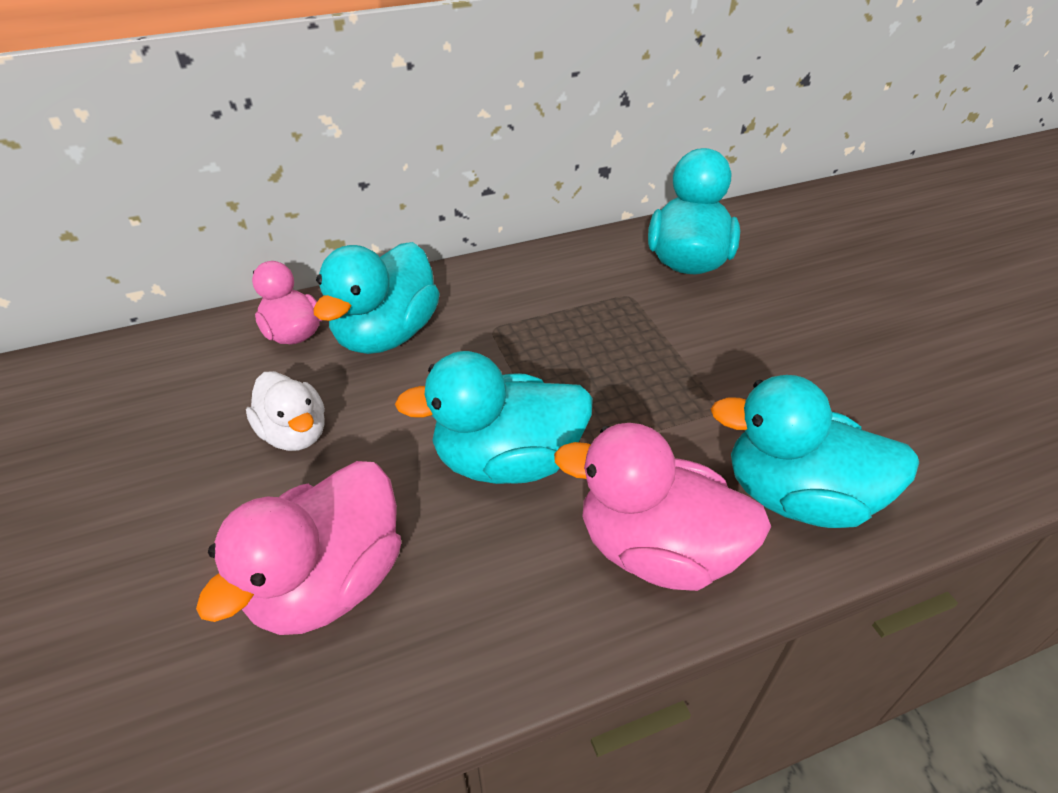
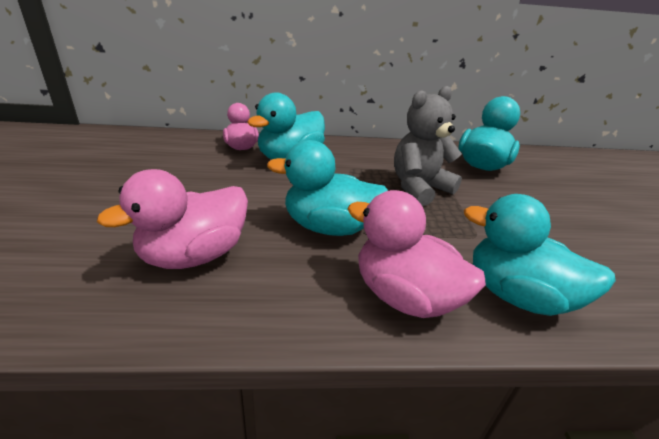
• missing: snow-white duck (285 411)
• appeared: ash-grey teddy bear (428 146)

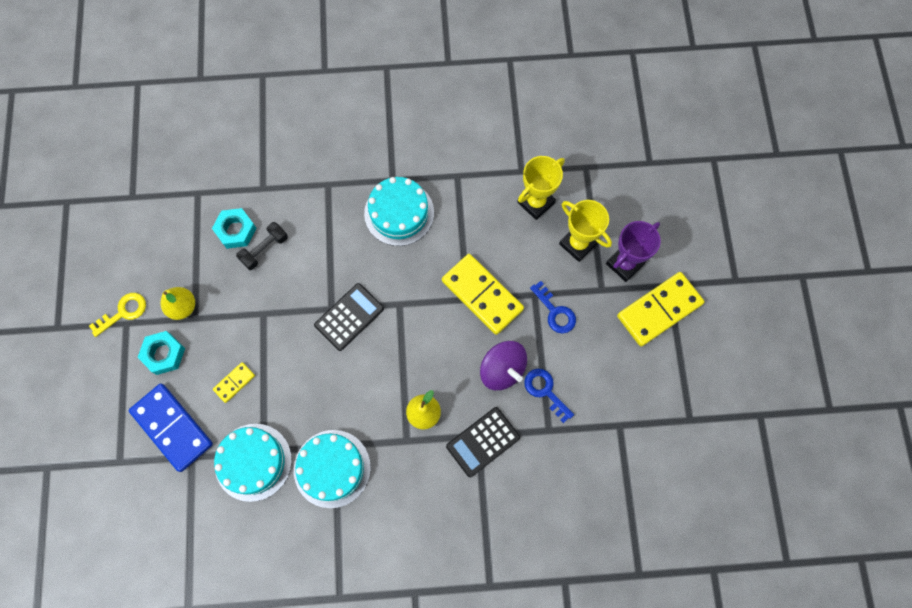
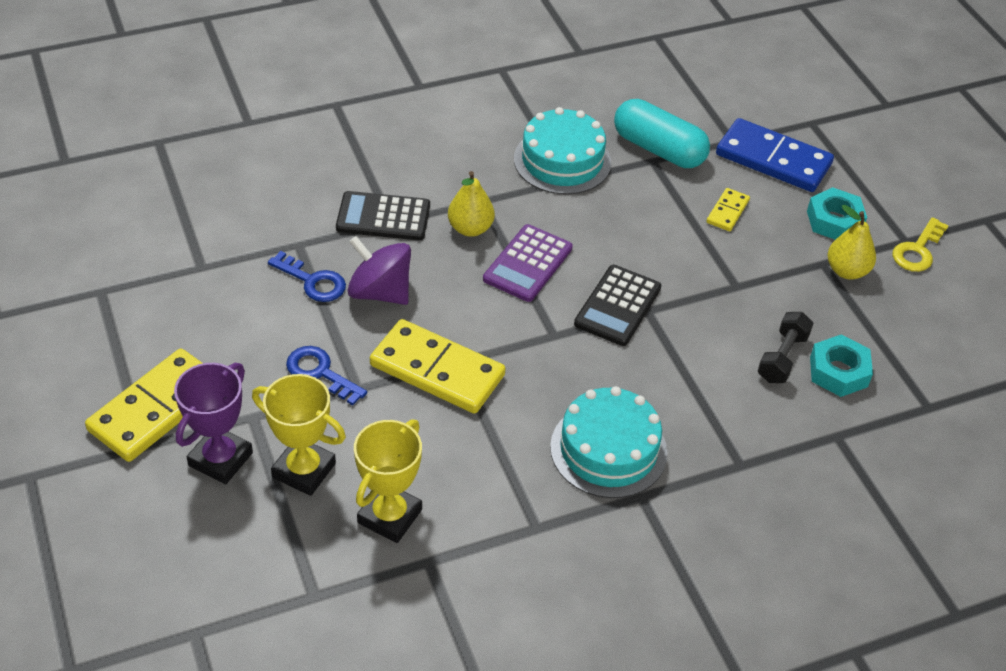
• exchanged: teal cake (253 463) to teal capsule (662 133)
• spun: jet-black calculator (483 442) = (383 215) 120 degrees counterclockwise
• appeared: violet calculator (528 263)

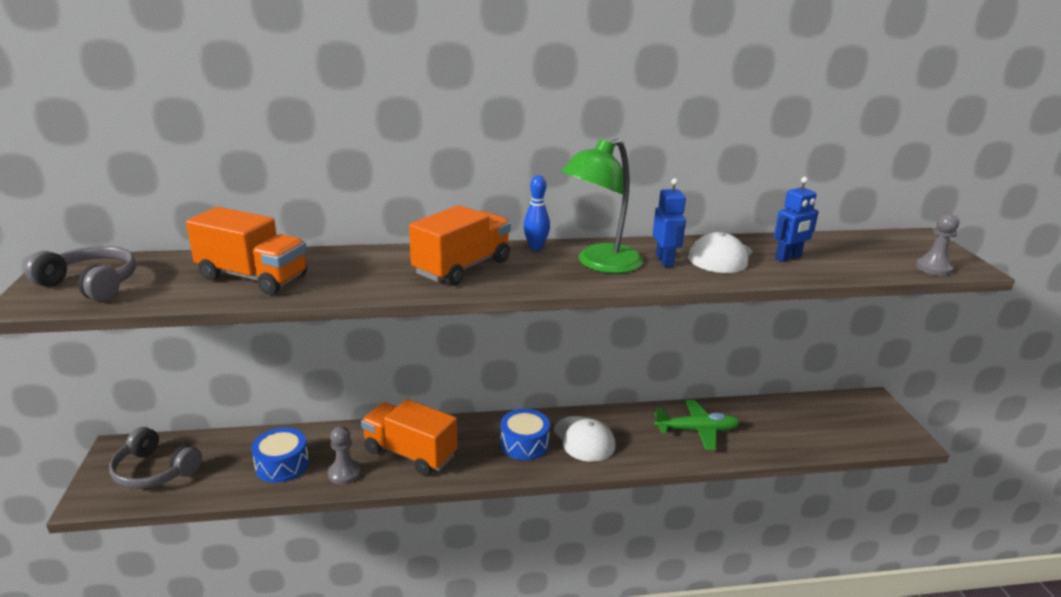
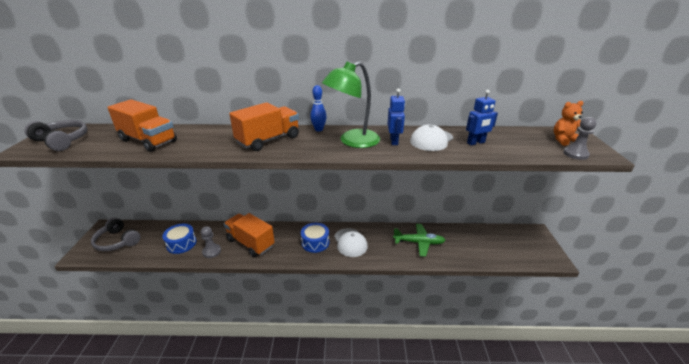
• appeared: orange-coloured teddy bear (568 123)

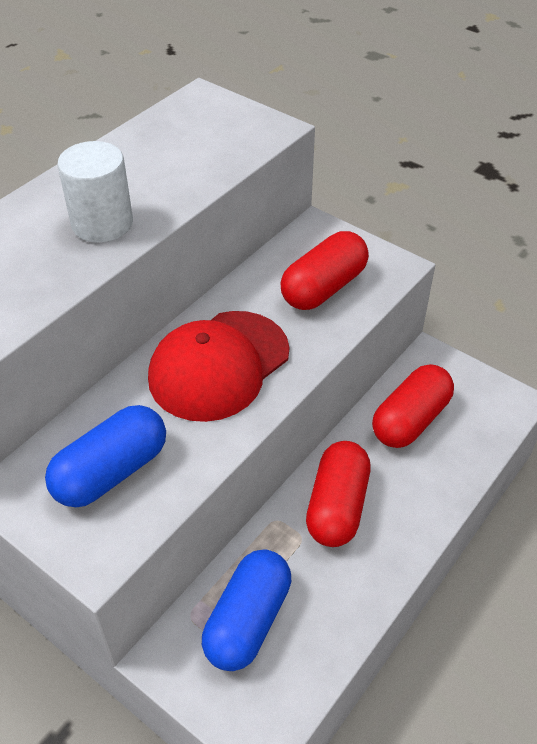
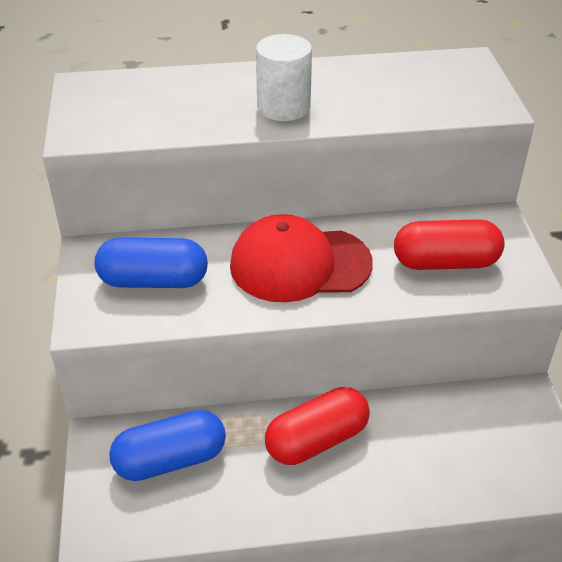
• missing: red capsule (413 406)

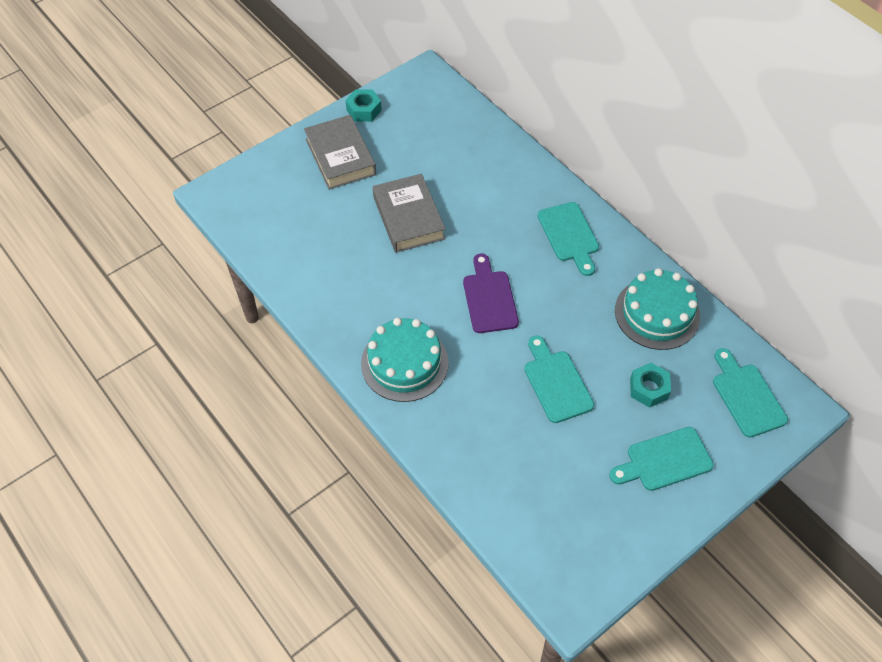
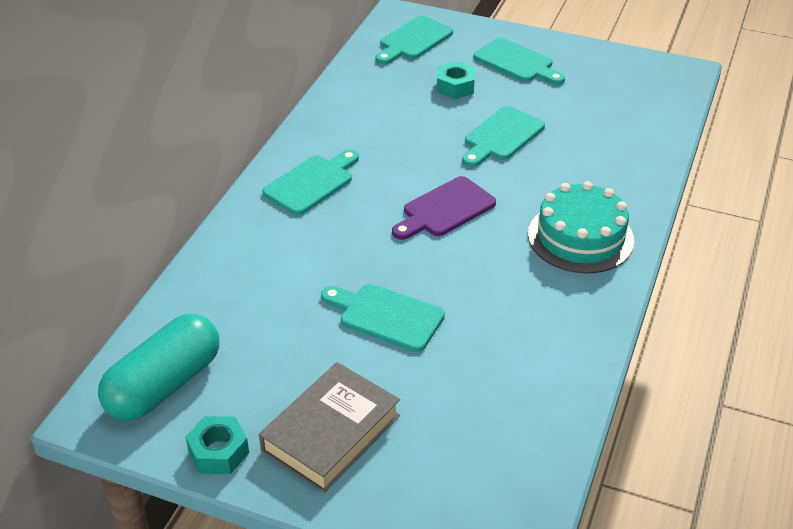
• exchanged: ash-grey hardback (409 213) to teal bread board (383 318)
• missing: teal cake (657 309)
• appeared: teal capsule (158 367)

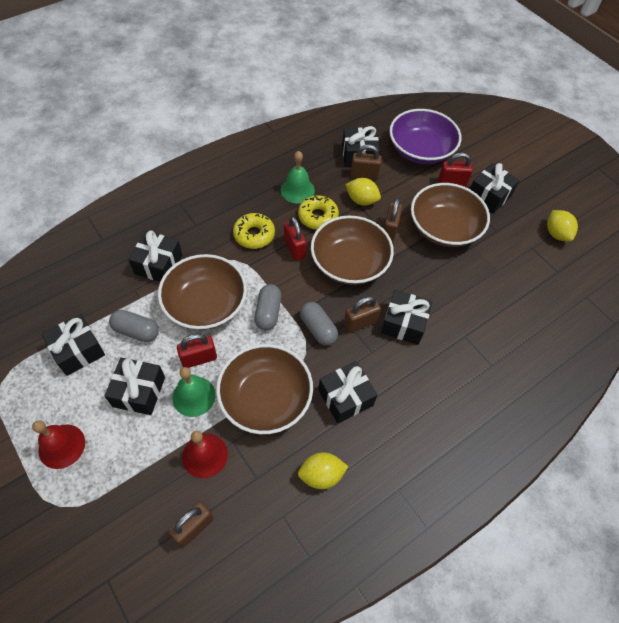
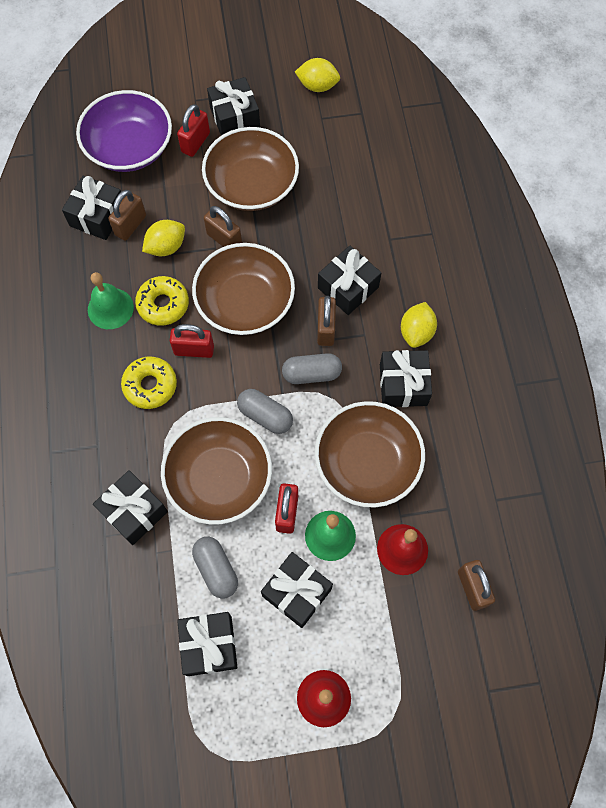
• spun: ash-grey capsule (134 326) = (215 568) 75 degrees counterclockwise
• relocated: yellow citrus fruit (323 470) to (419 325)

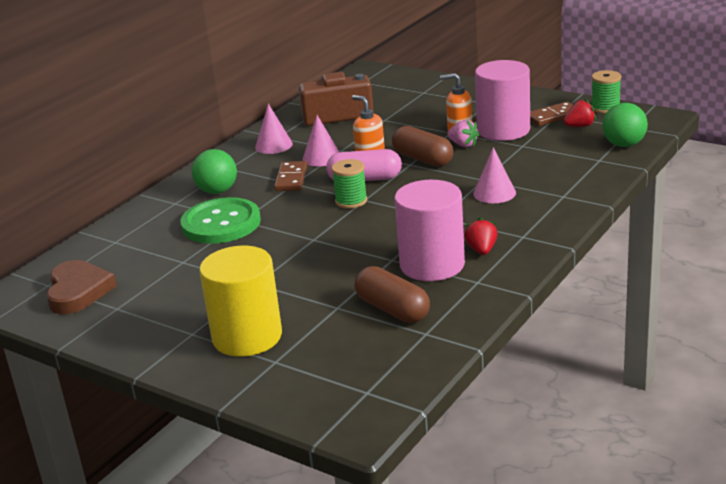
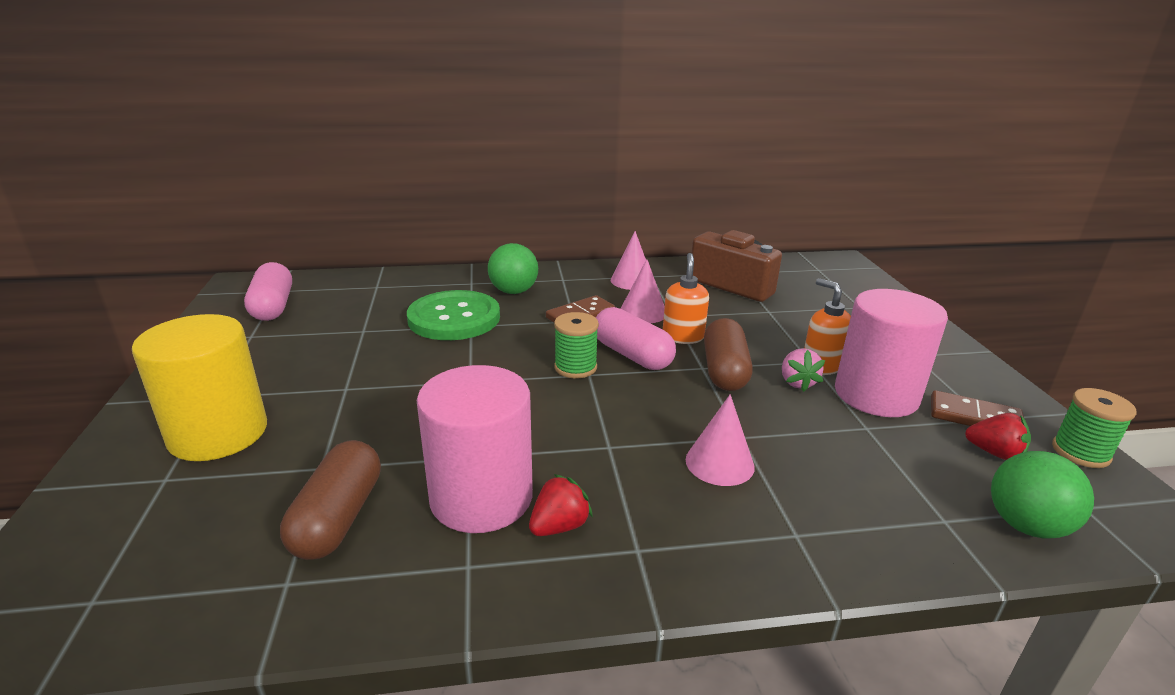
• exchanged: russet love heart (81 287) to rose-pink capsule (268 291)

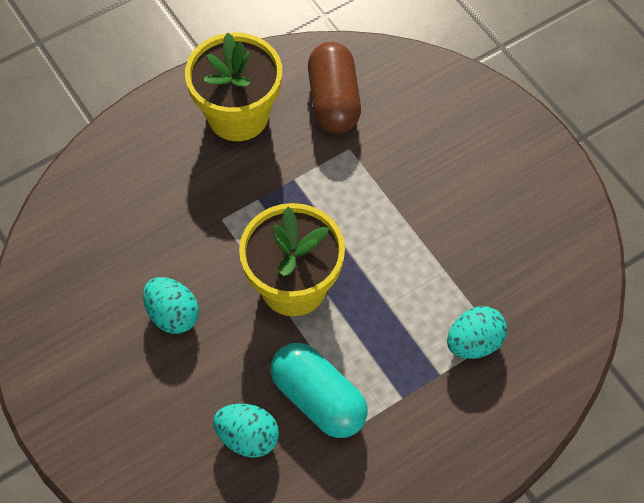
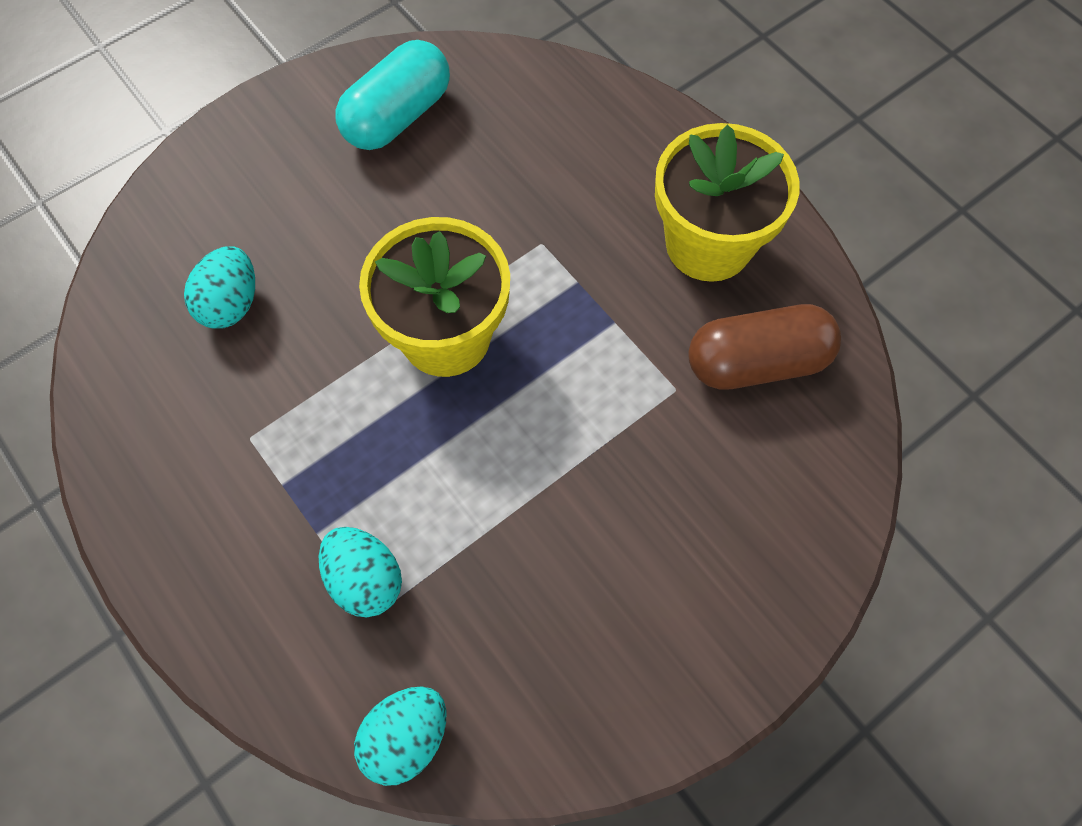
• relocated: teal toy egg (171 305) to (400 736)
• relocated: teal capsule (319 390) to (392 95)

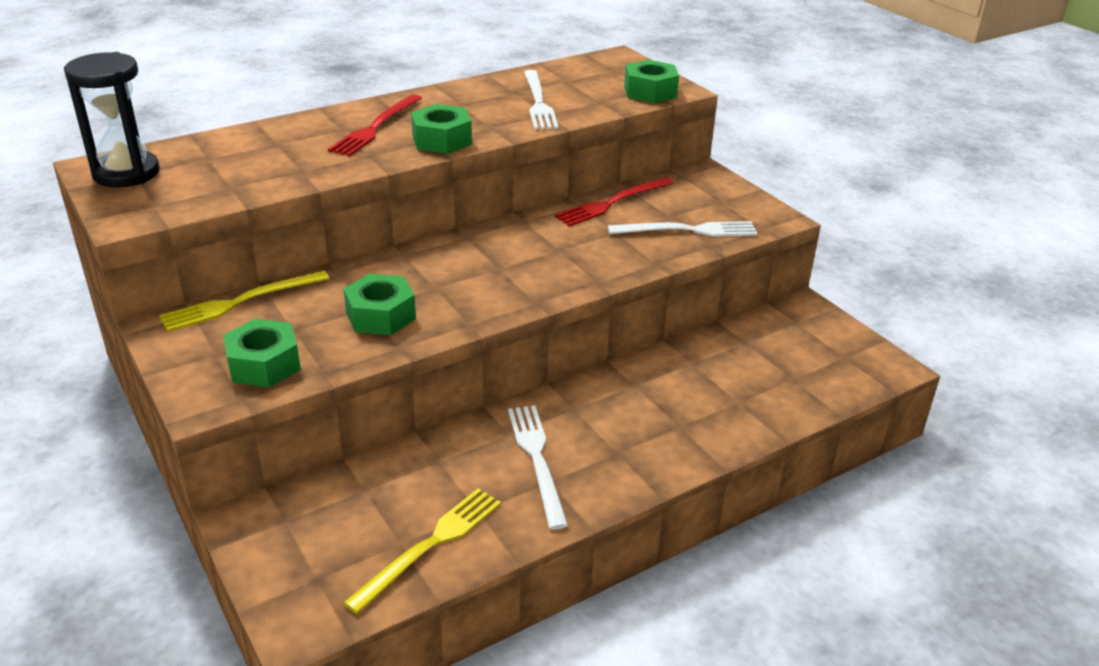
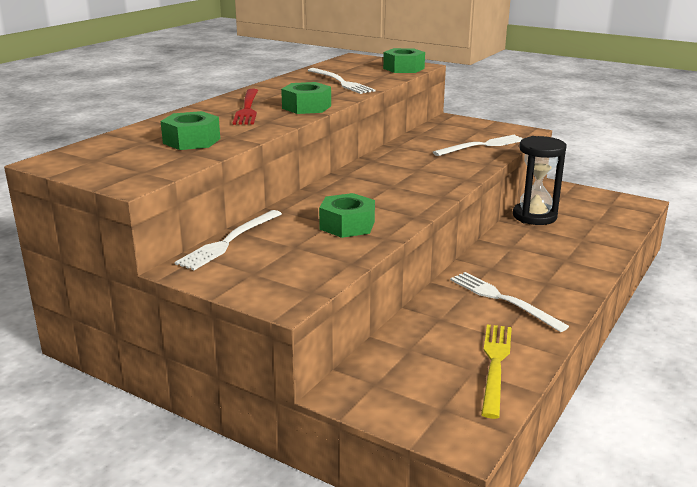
• relocated: jet-black hourglass (112 119) to (540 180)
• colour: yellow dinner fork (244 301) to snow-white dinner fork (228 240)
• relocated: green nut (262 353) to (190 130)
• missing: red dinner fork (614 202)

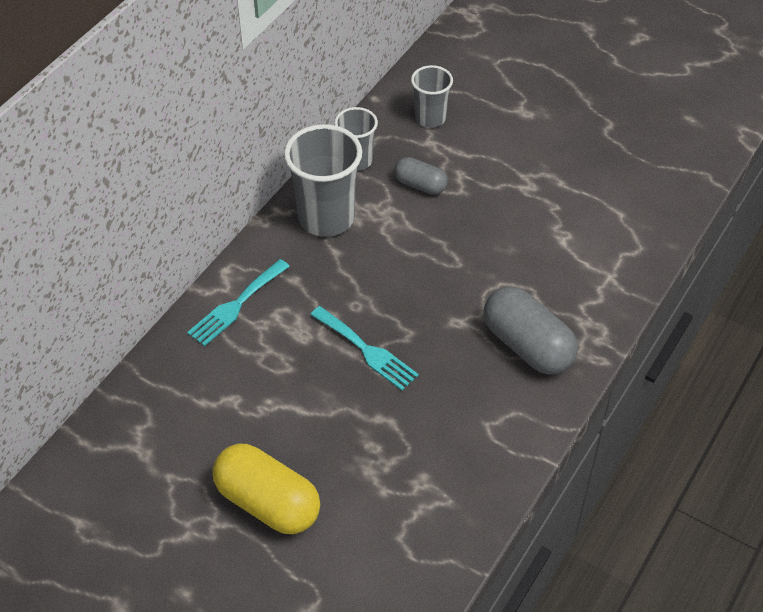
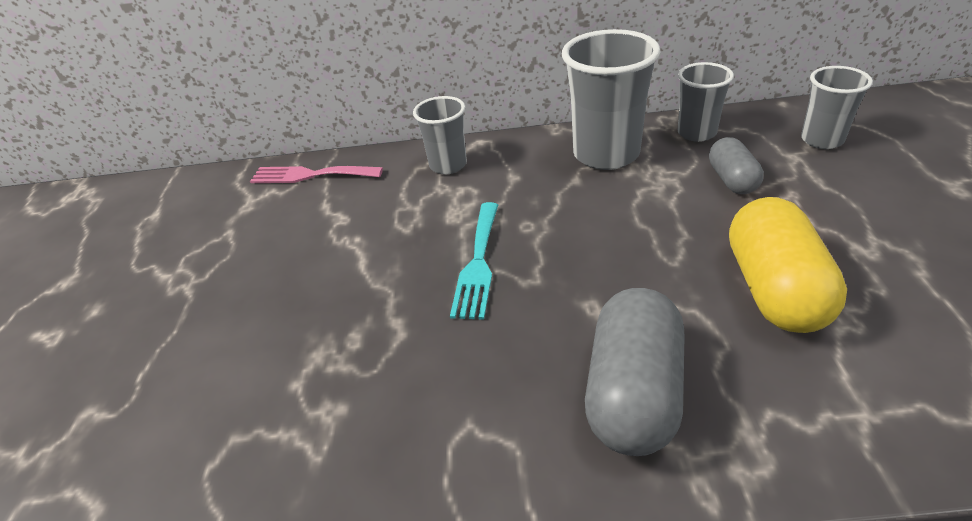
• exchanged: teal dinner fork (238 302) to ash-grey cup (440 135)
• relocated: yellow capsule (266 488) to (788 265)
• appeared: rose-pink dinner fork (316 174)

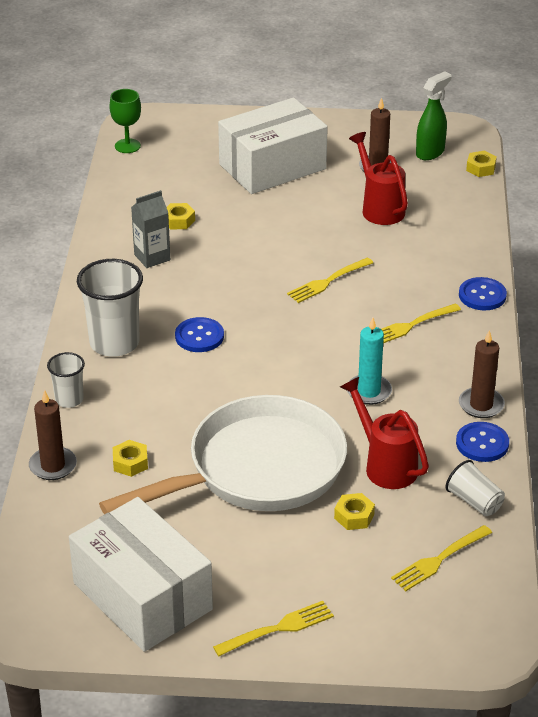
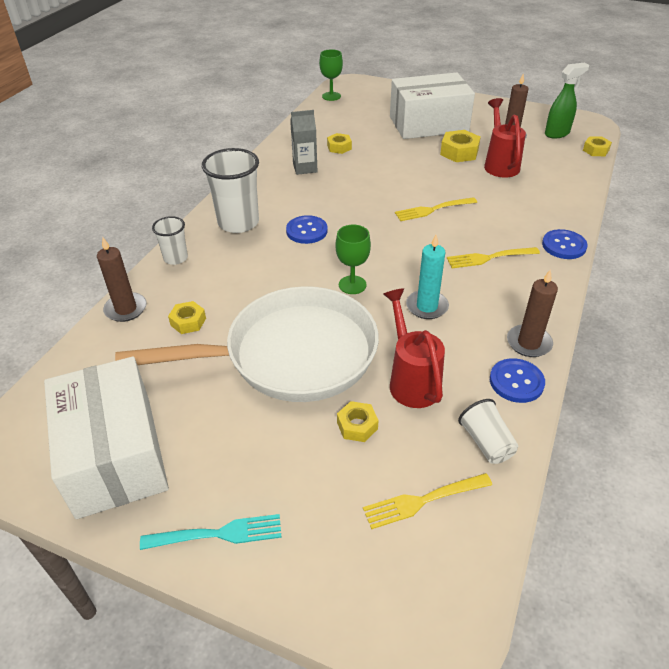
• colour: yellow dinner fork (273 628) to teal dinner fork (211 532)
• appeared: green goblet (353 259)
• appeared: yellow nut (460 146)

